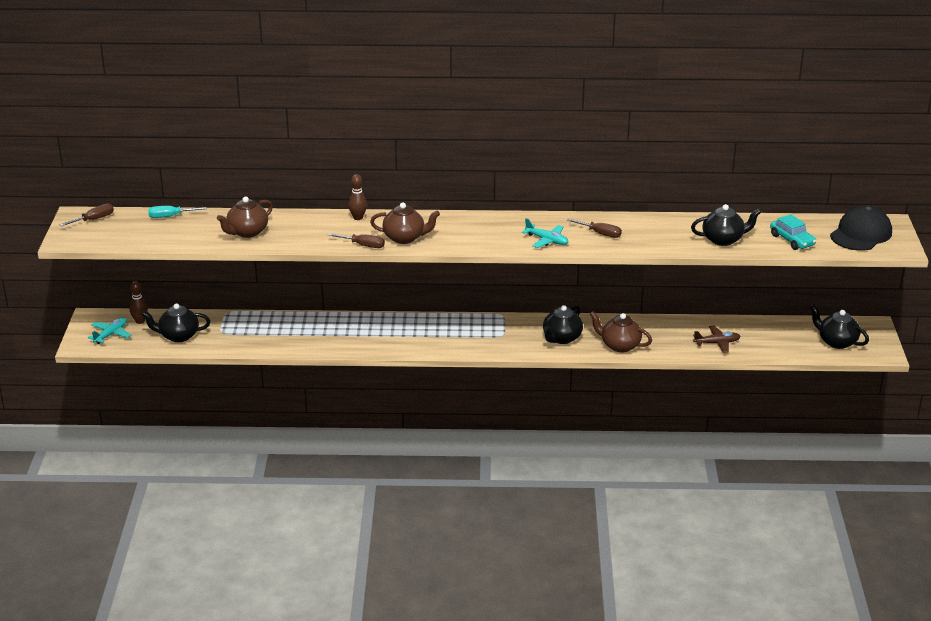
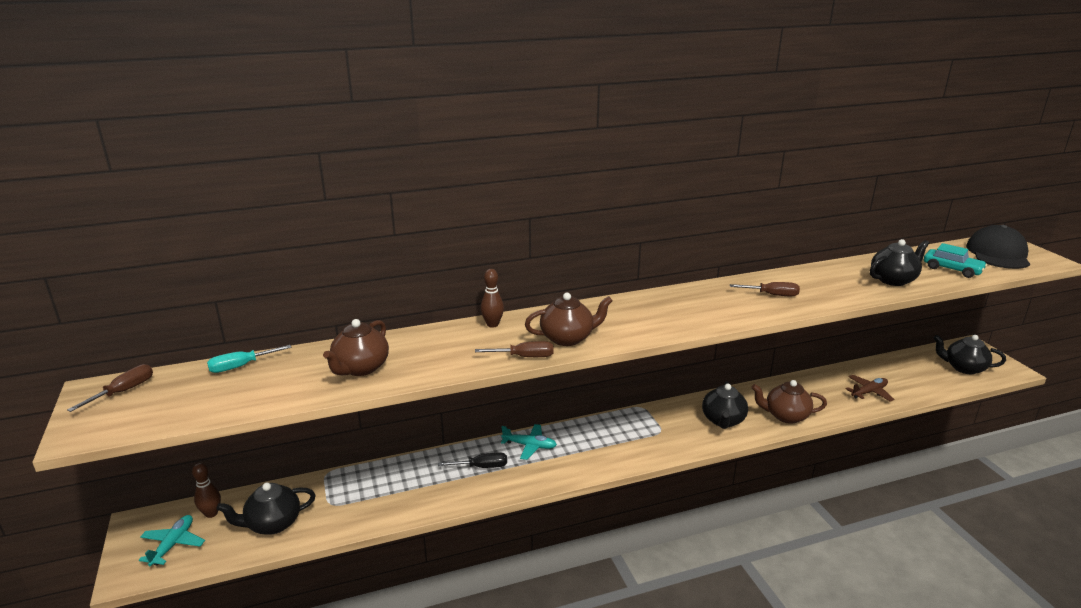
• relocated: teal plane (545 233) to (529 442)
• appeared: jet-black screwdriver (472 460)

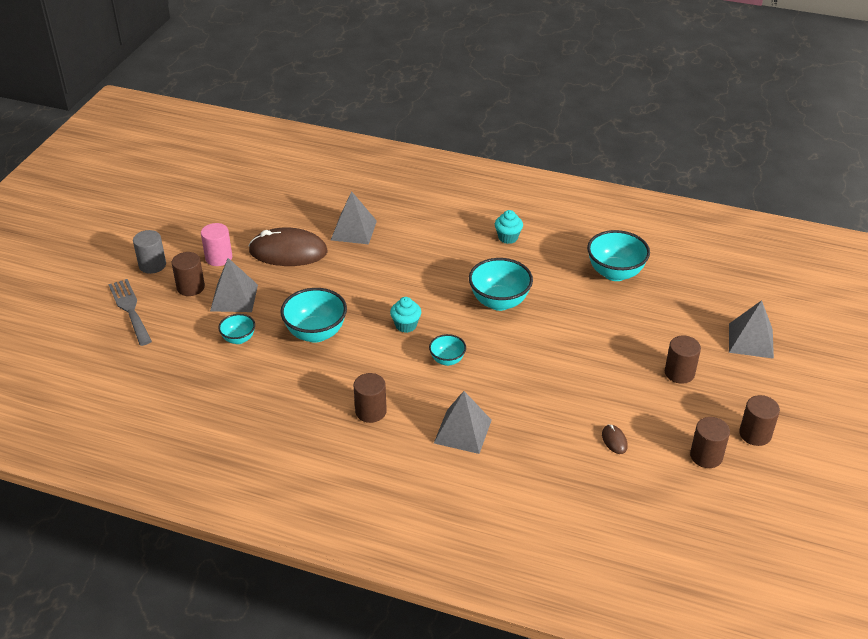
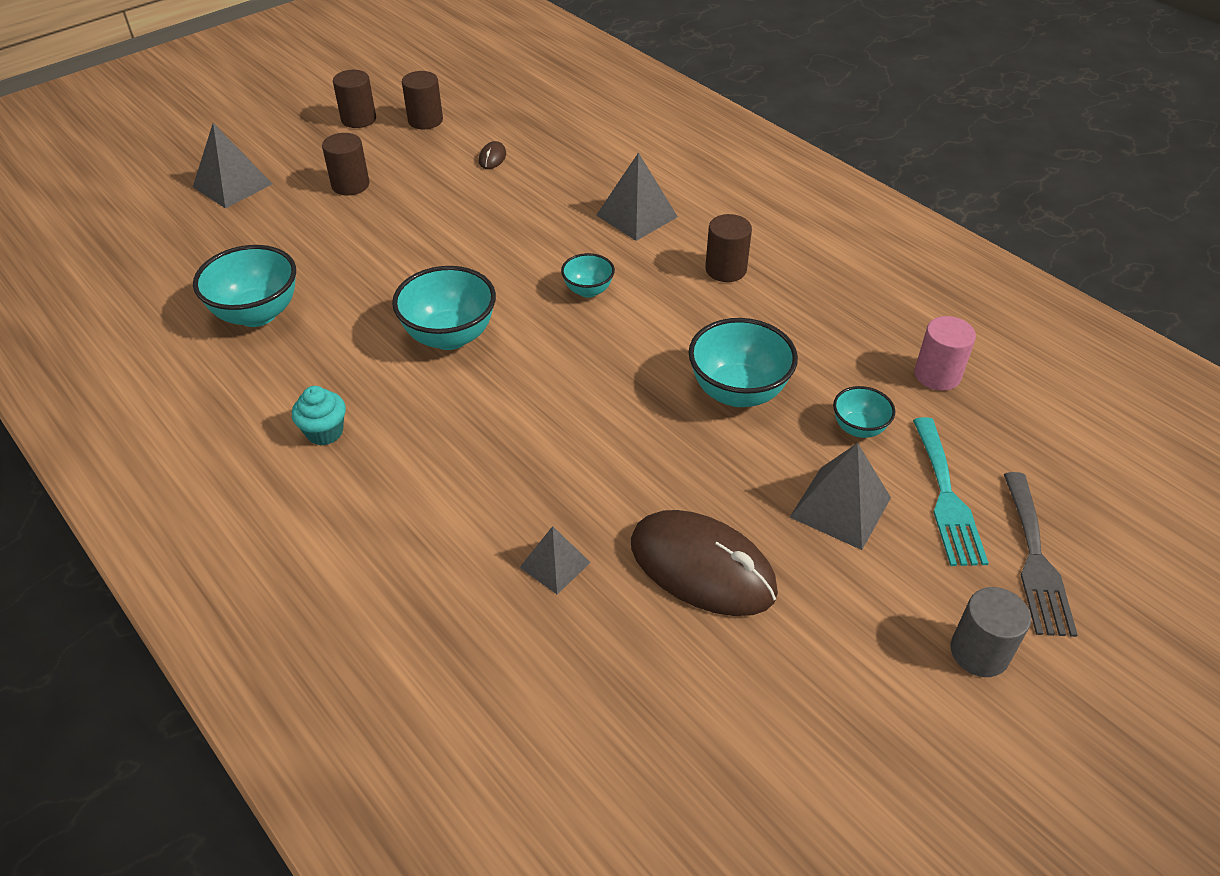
• missing: russet cylinder shape (188 274)
• relocated: rose-pink cylinder shape (216 244) to (945 353)
• size: ash-grey pyramid shape (354 218) = (555 560) x0.63
• missing: teal muffin (405 315)
• appeared: teal dinner fork (951 491)

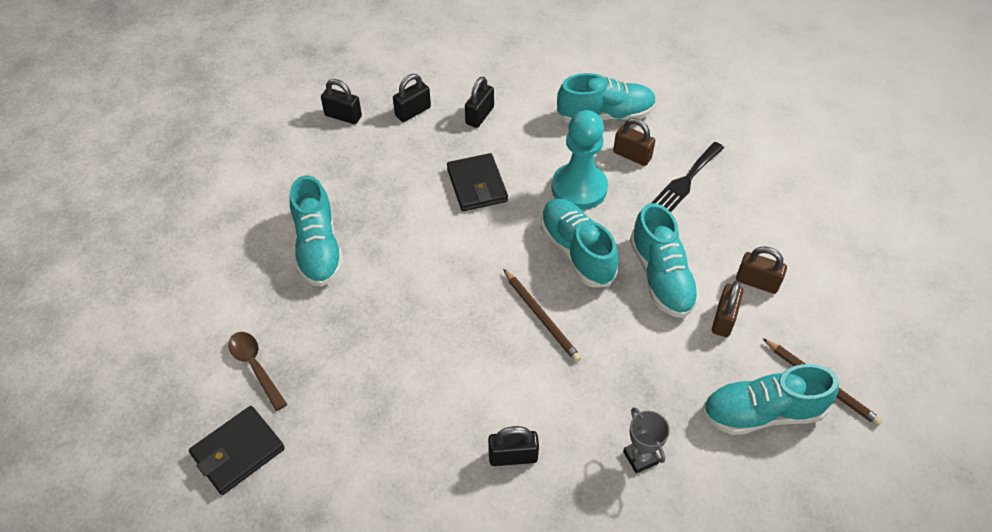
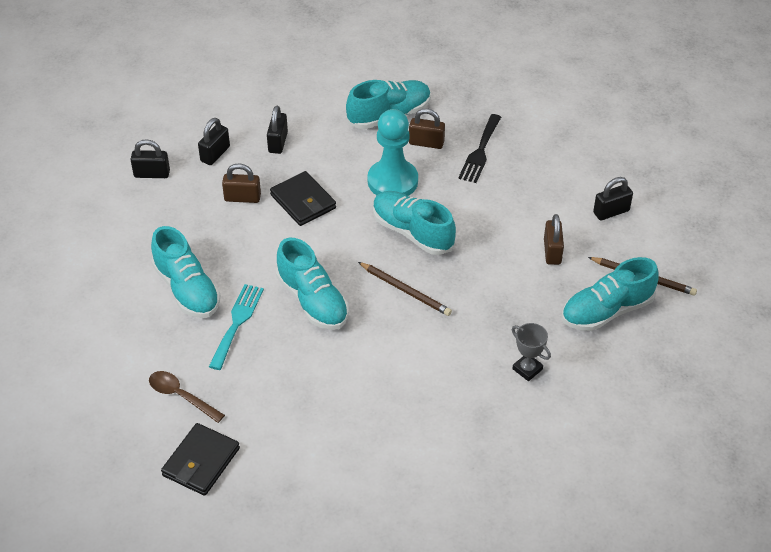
• relocated: jet-black lock (513 446) to (613 198)
• relocated: teal sneaker (665 260) to (312 284)
• relocated: russet lock (761 270) to (241 183)
• appeared: teal dinner fork (236 327)

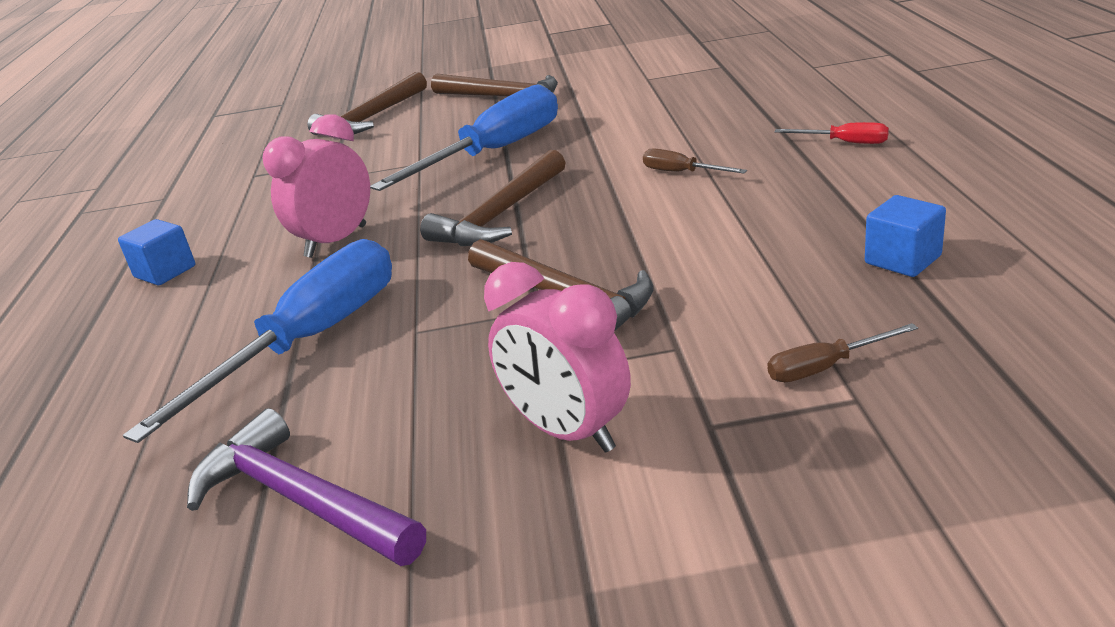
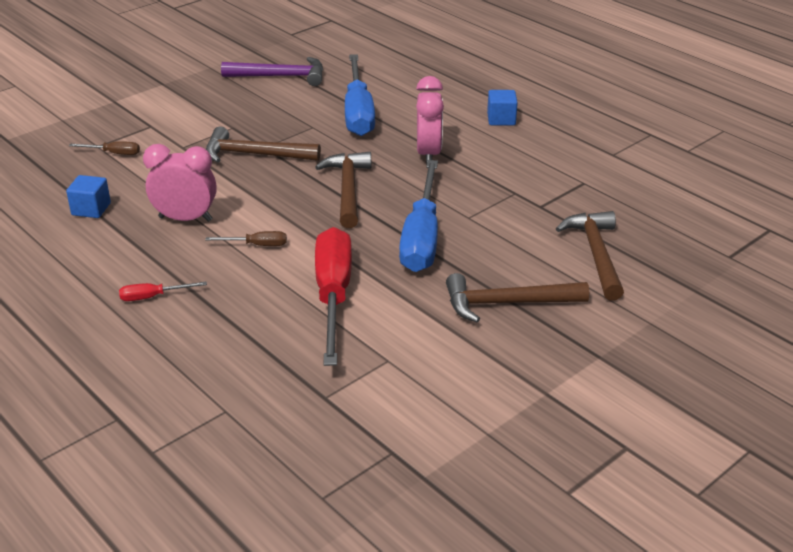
• relocated: rose-pink alarm clock (557 357) to (180 183)
• spun: russet screwdriver (842 352) = (104 148) 60 degrees clockwise
• appeared: red screwdriver (333 296)

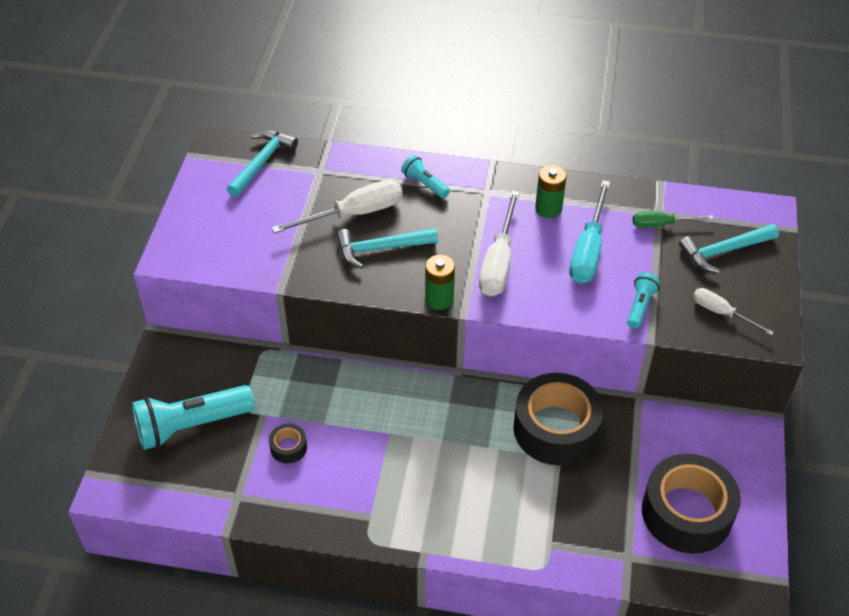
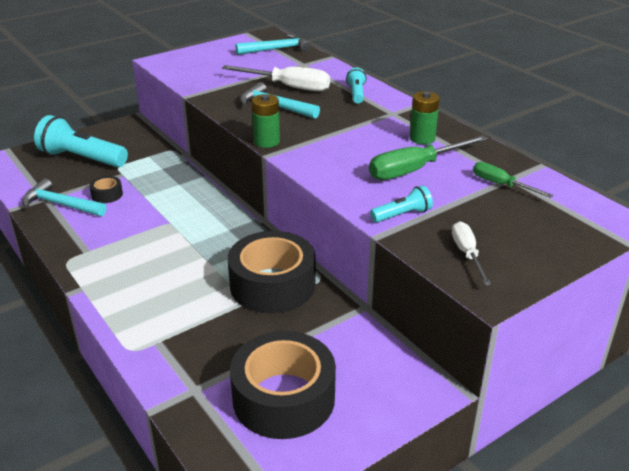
• missing: snow-white screwdriver (499 243)
• colour: teal screwdriver (589 231) to green screwdriver (428 157)
• relocated: teal carpenter's hammer (729 248) to (64 197)

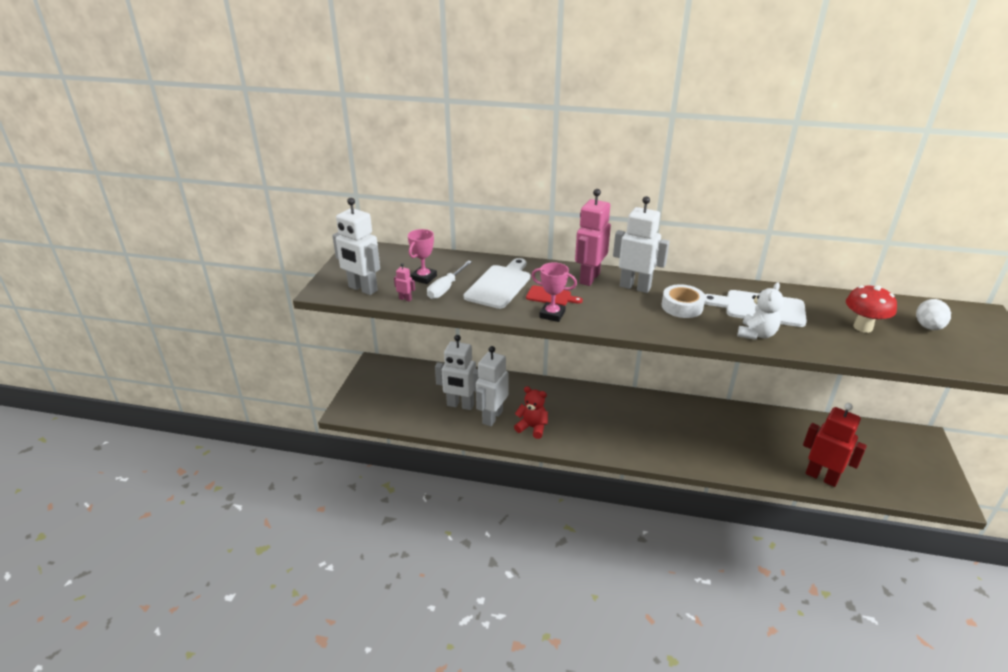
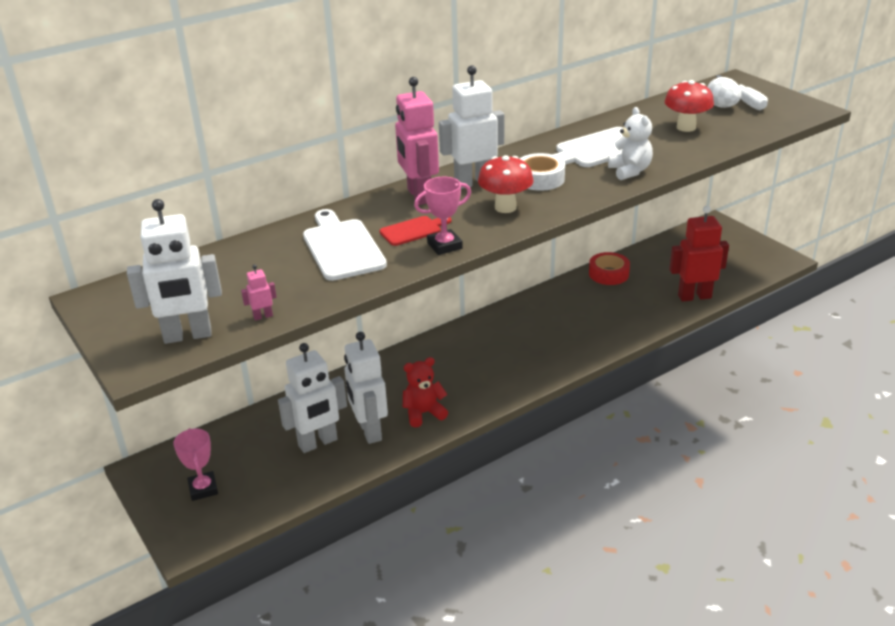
• relocated: rose-pink award cup (422 256) to (195 464)
• relocated: snow-white screwdriver (449 279) to (742 92)
• appeared: red toadstool (506 184)
• appeared: red roll of tape (609 268)

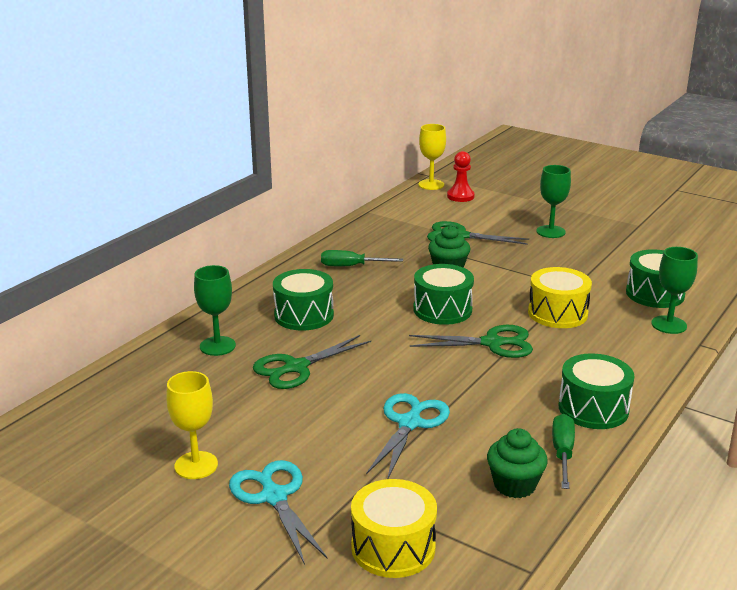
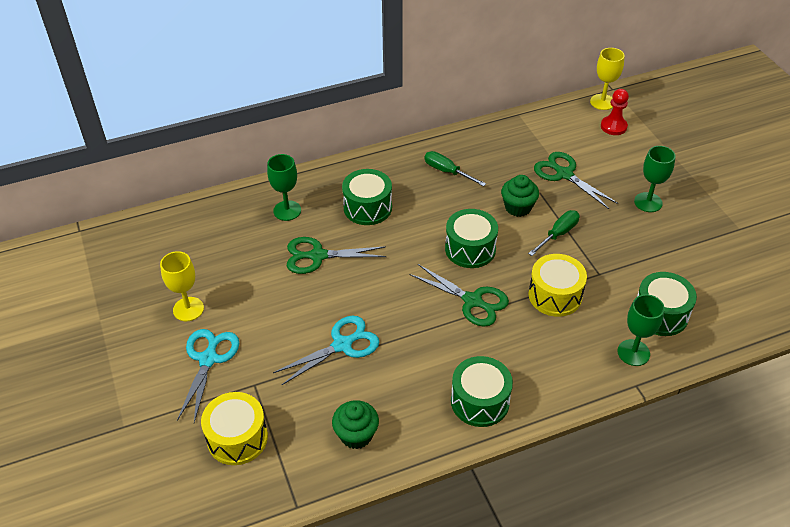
• relocated: green screwdriver (563 451) to (553 233)

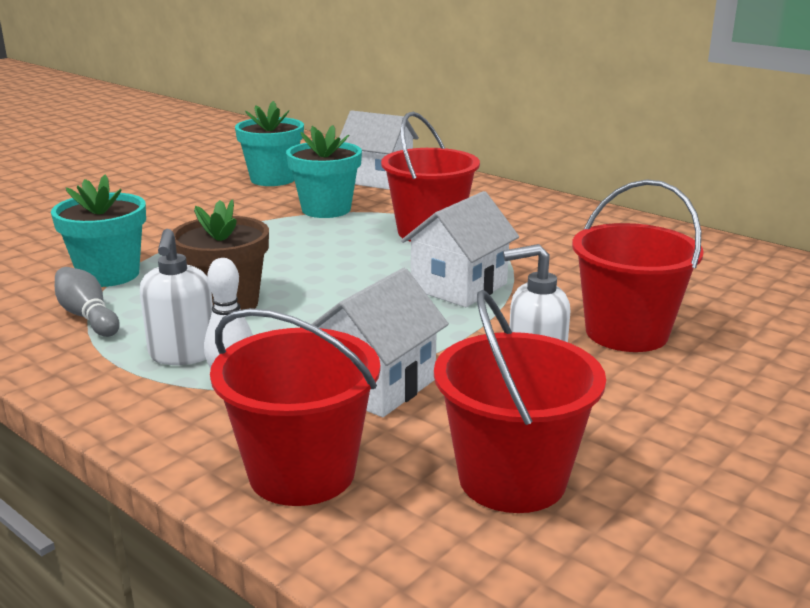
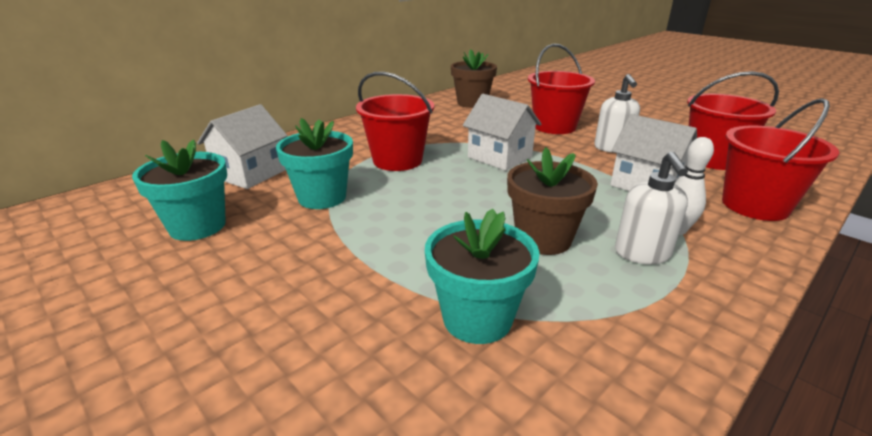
• missing: ash-grey bowling pin (87 302)
• spun: snow-white pump bottle (176 297) = (651 208) 90 degrees clockwise
• appeared: russet flower pot (474 79)

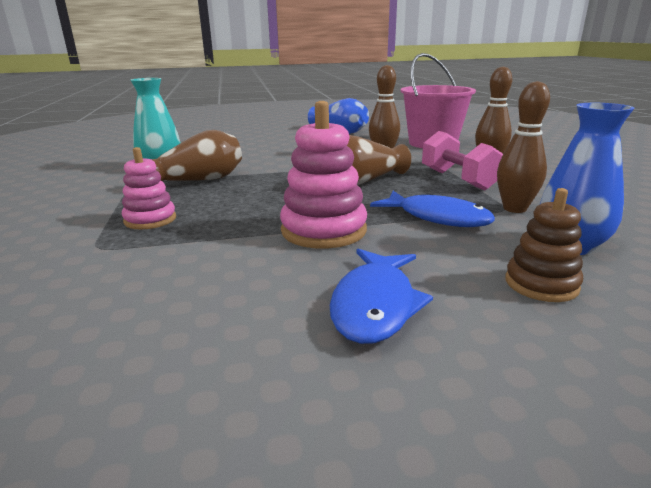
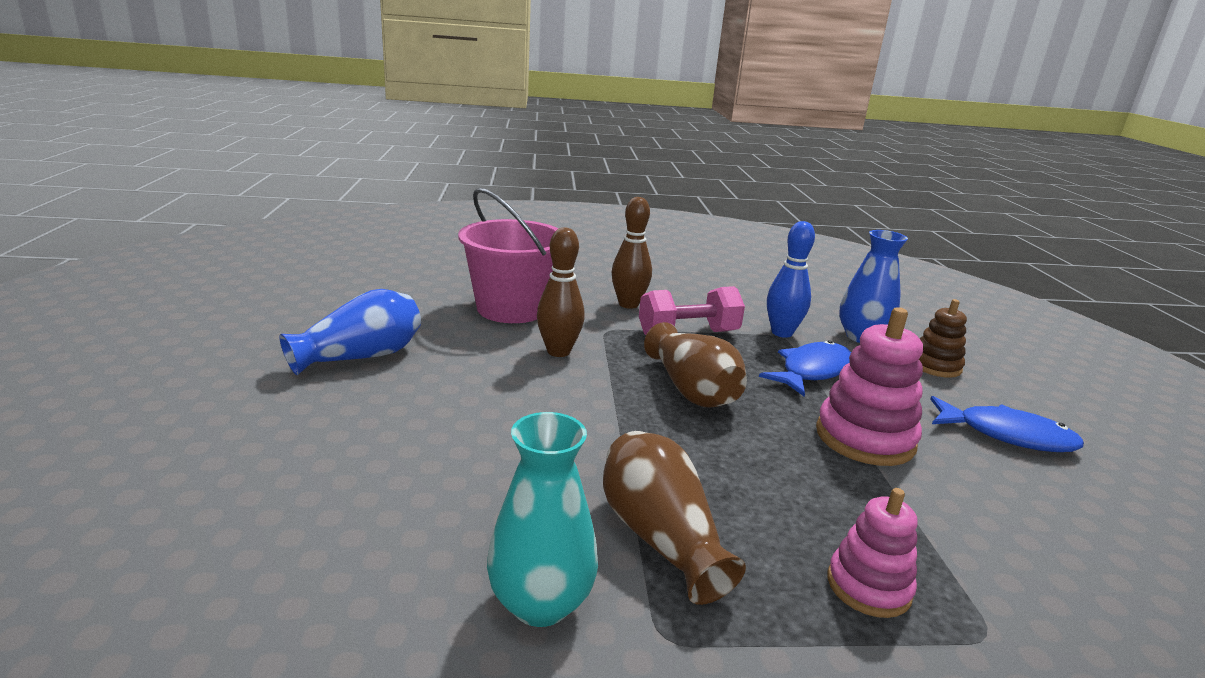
• colour: russet bowling pin (523 147) to royal blue bowling pin (791 279)

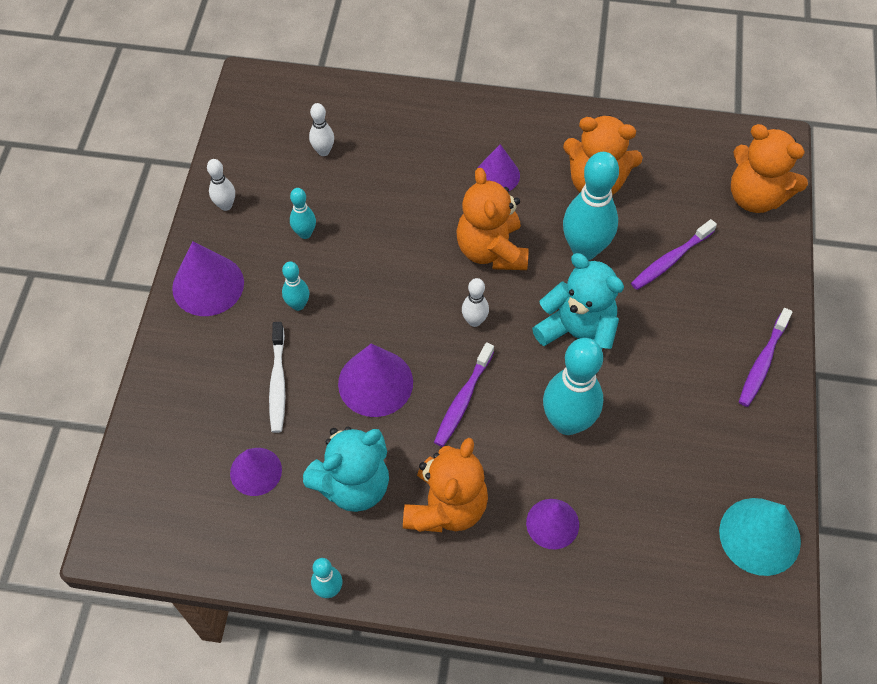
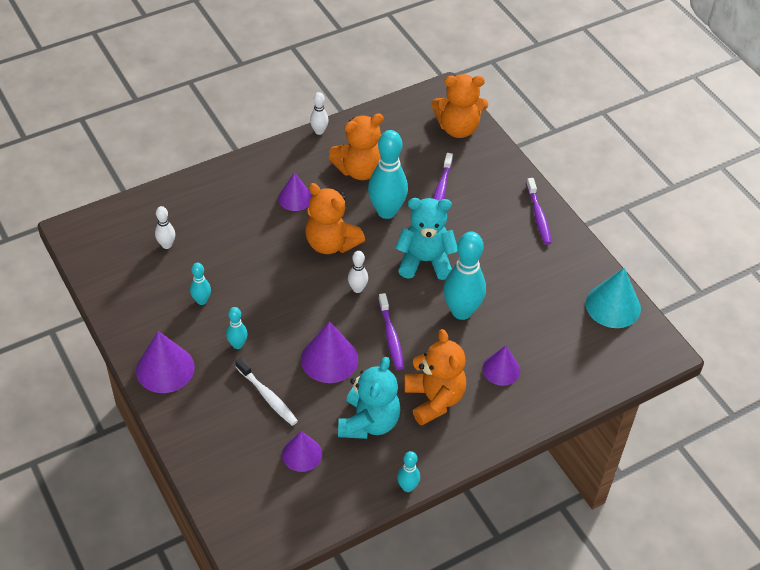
• relocated: snow-white bowling pin (221 185) to (319 113)

